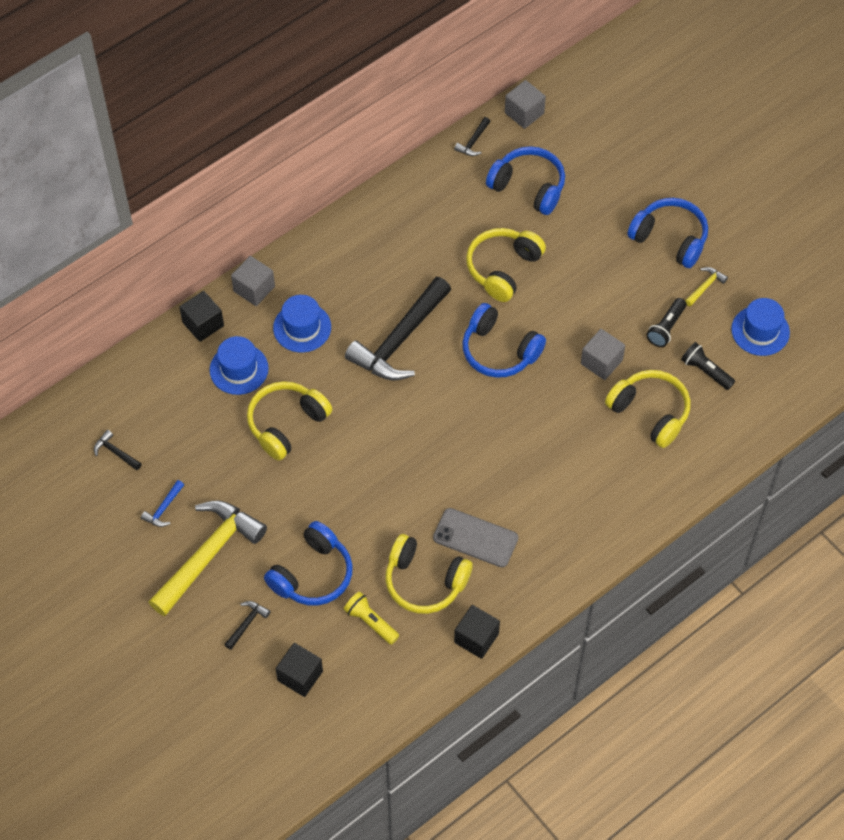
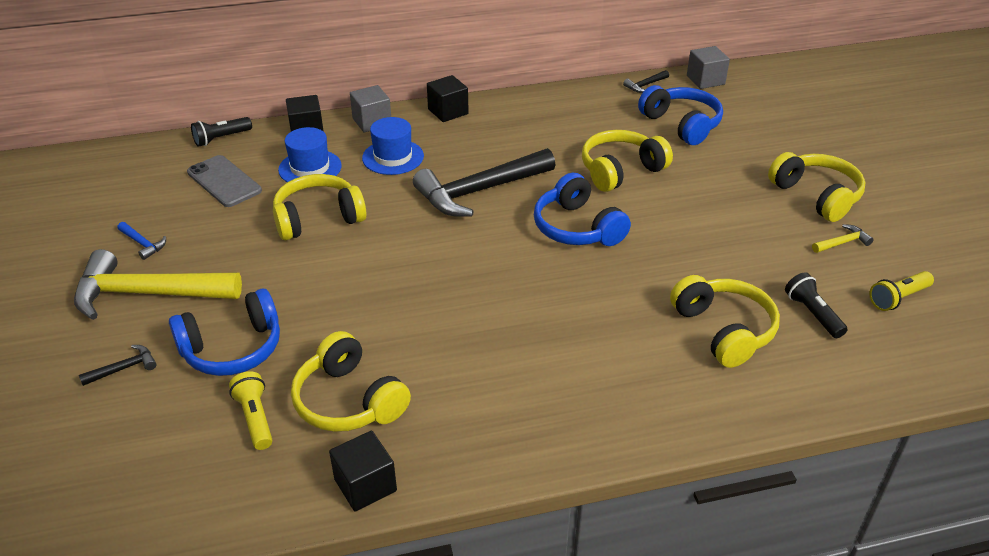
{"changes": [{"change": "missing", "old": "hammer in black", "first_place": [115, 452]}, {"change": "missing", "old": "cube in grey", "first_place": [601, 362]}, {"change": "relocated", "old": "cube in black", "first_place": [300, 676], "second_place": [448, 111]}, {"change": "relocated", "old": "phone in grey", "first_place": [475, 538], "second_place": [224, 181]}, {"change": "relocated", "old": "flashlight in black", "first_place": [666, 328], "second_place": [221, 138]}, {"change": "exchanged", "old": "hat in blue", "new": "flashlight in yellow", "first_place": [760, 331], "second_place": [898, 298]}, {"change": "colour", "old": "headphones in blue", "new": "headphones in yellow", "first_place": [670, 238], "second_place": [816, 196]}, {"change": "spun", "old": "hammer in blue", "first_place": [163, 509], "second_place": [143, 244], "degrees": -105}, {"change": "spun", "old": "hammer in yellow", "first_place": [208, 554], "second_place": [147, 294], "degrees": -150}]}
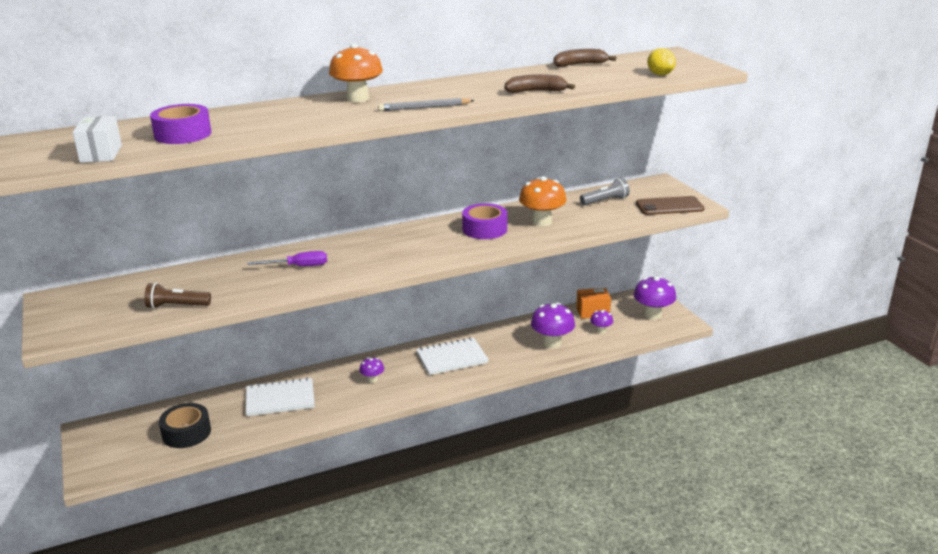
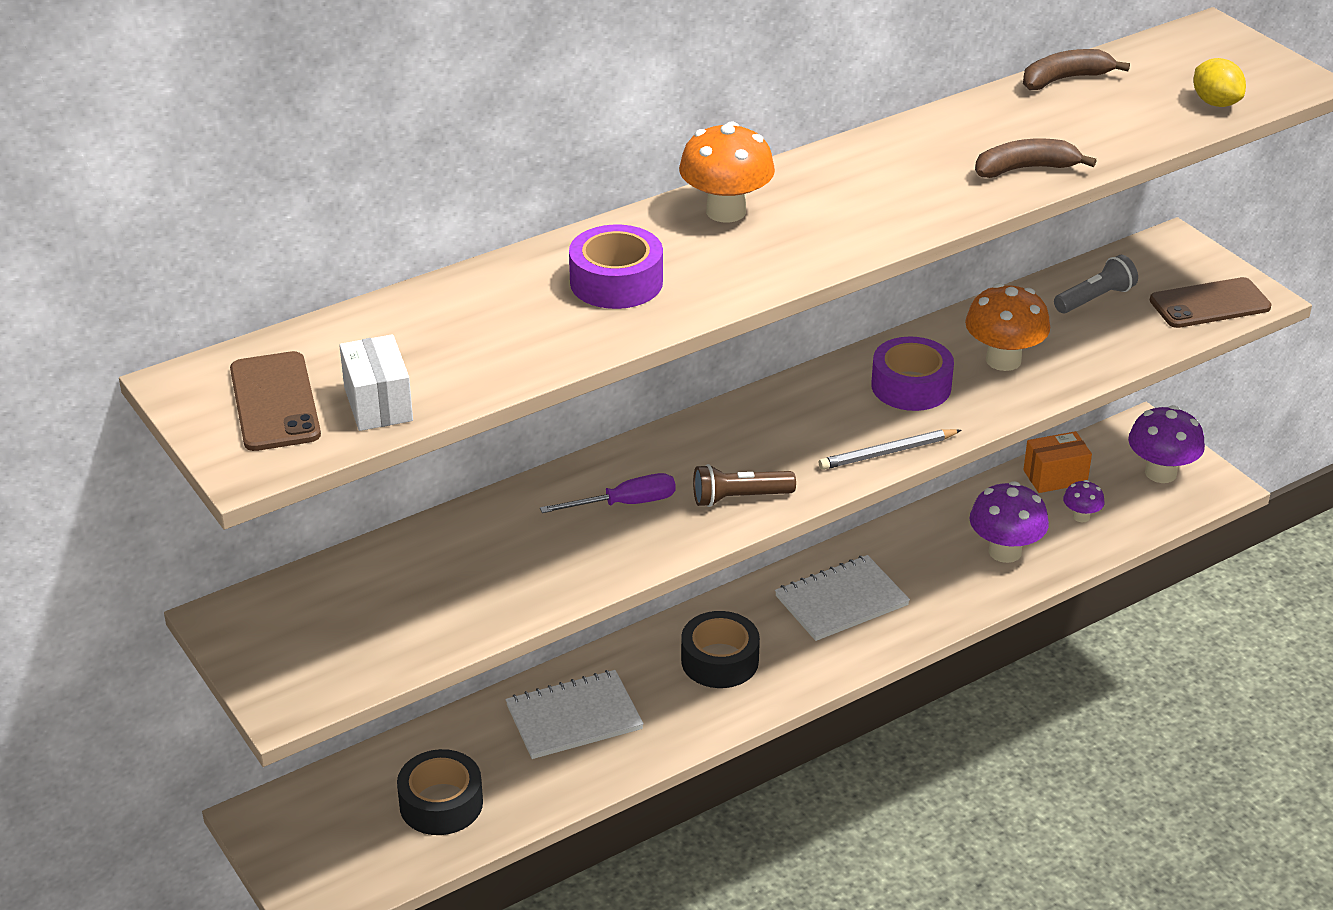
{"changes": [{"change": "appeared", "new": "phone in brown", "second_place": [275, 402]}, {"change": "relocated", "old": "flashlight in brown", "first_place": [176, 306], "second_place": [739, 498]}, {"change": "relocated", "old": "tape in purple", "first_place": [183, 134], "second_place": [616, 282]}, {"change": "relocated", "old": "pencil in grey", "first_place": [424, 107], "second_place": [887, 452]}, {"change": "exchanged", "old": "mushroom in purple", "new": "tape in black", "first_place": [372, 379], "second_place": [720, 660]}]}
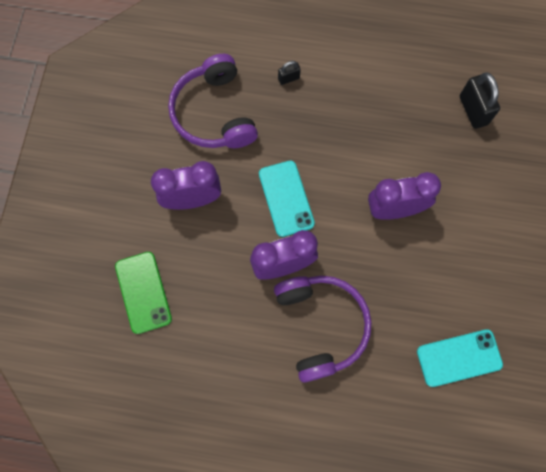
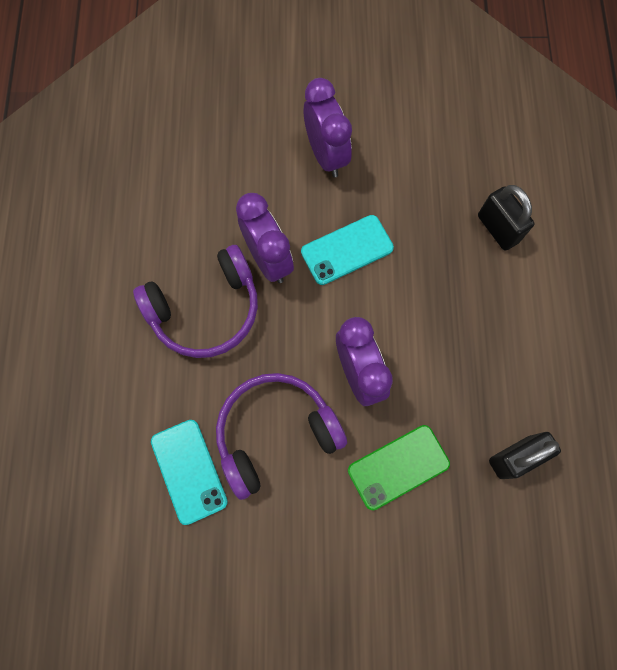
{"changes": [{"change": "relocated", "old": "phone in green", "first_place": [143, 292], "second_place": [398, 467]}, {"change": "relocated", "old": "headphones in purple", "first_place": [214, 113], "second_place": [275, 433]}, {"change": "size", "old": "padlock in black", "first_place": [288, 78], "second_place": [497, 229], "factor": 1.89}]}
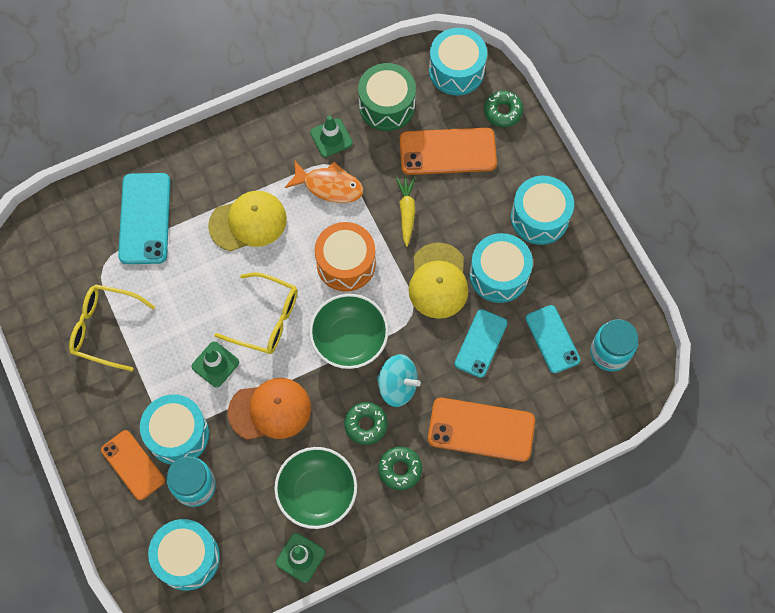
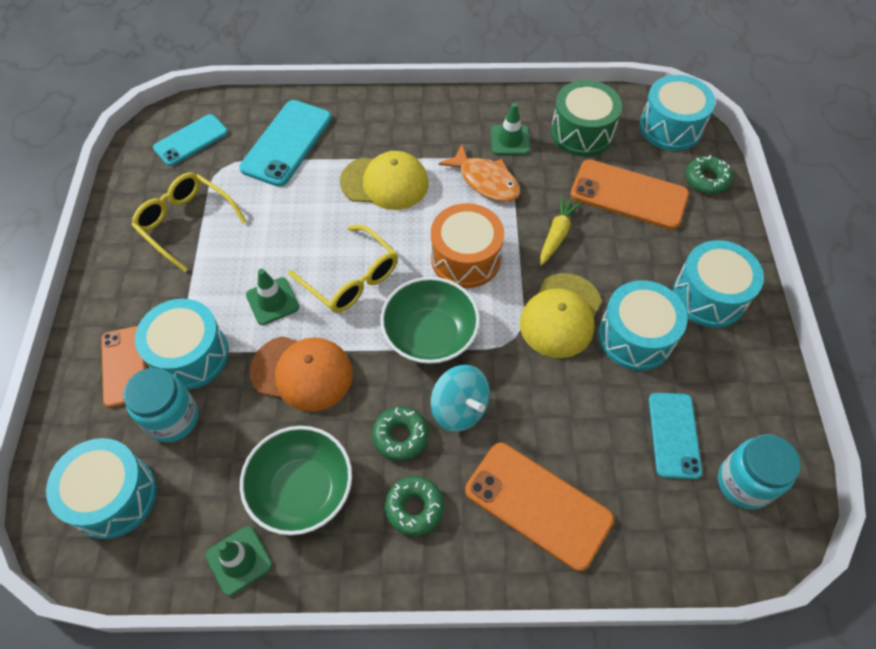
{"changes": [{"change": "relocated", "old": "phone in turquoise", "first_place": [481, 343], "second_place": [191, 140]}]}
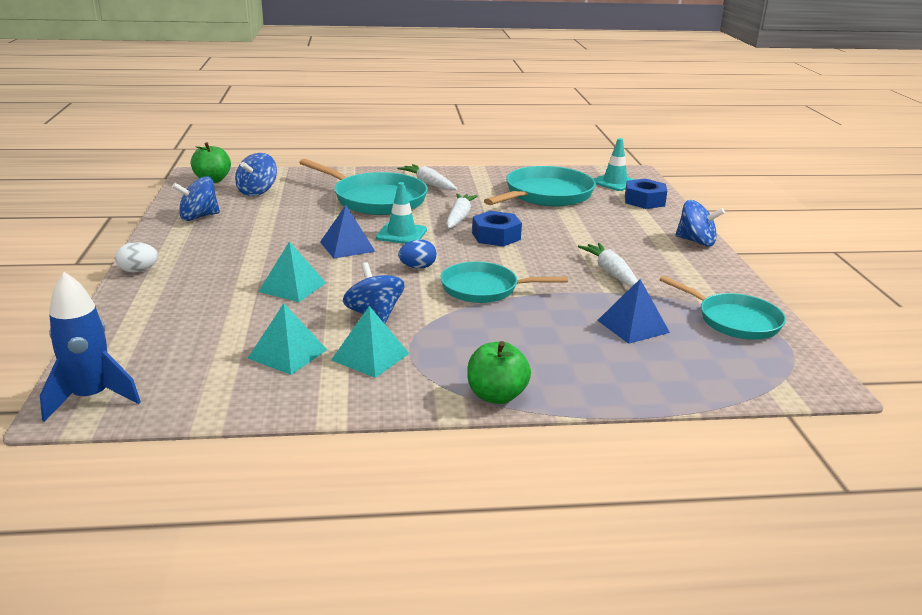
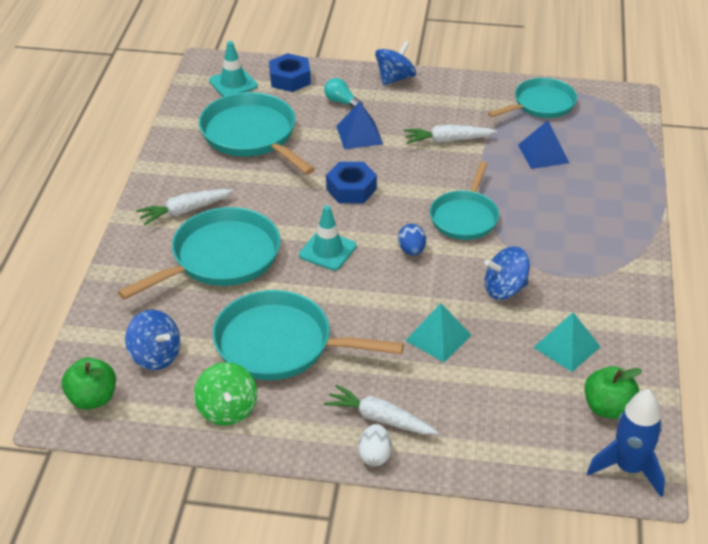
{"changes": [{"change": "missing", "old": "pyramid in turquoise", "first_place": [370, 356]}, {"change": "appeared", "new": "pan in turquoise", "second_place": [280, 344]}, {"change": "appeared", "new": "light bulb in turquoise", "second_place": [341, 102]}, {"change": "relocated", "old": "pyramid in blue", "first_place": [347, 246], "second_place": [359, 135]}, {"change": "relocated", "old": "carrot in white", "first_place": [459, 217], "second_place": [380, 418]}, {"change": "relocated", "old": "apple in green", "first_place": [496, 396], "second_place": [607, 408]}, {"change": "colour", "old": "spinning top in blue", "new": "spinning top in green", "first_place": [199, 217], "second_place": [227, 410]}]}
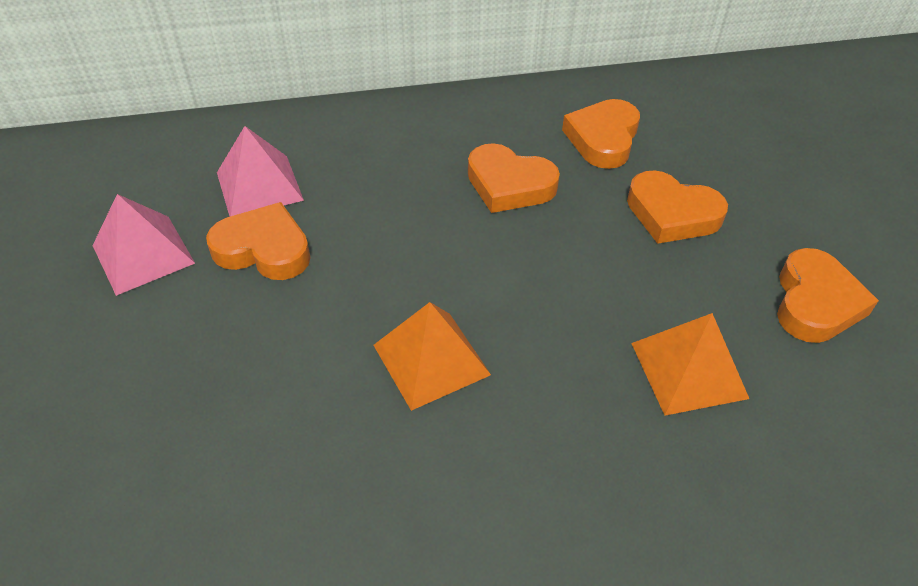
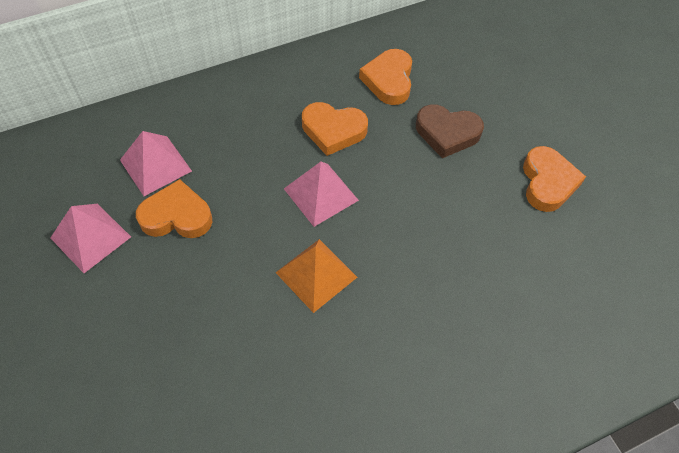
{"changes": [{"change": "missing", "old": "pyramid in orange", "first_place": [688, 370]}, {"change": "appeared", "new": "pyramid in pink", "second_place": [321, 194]}, {"change": "colour", "old": "heart in orange", "new": "heart in brown", "first_place": [672, 214], "second_place": [447, 133]}]}
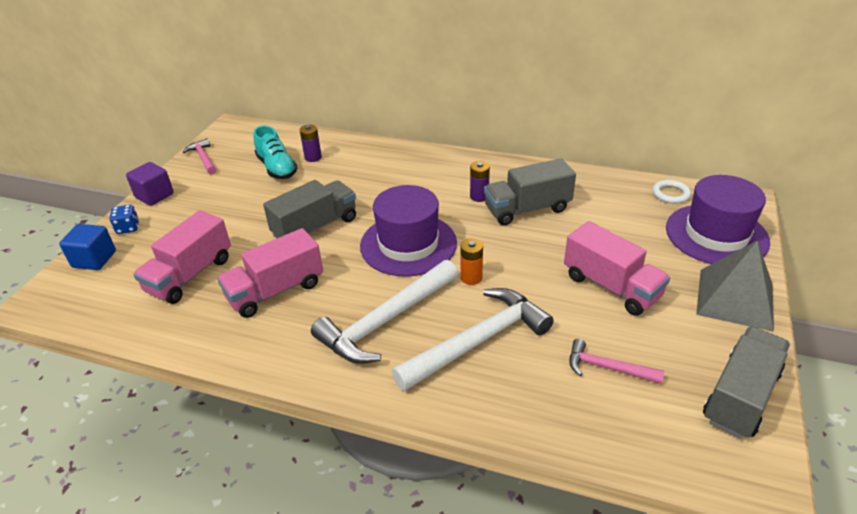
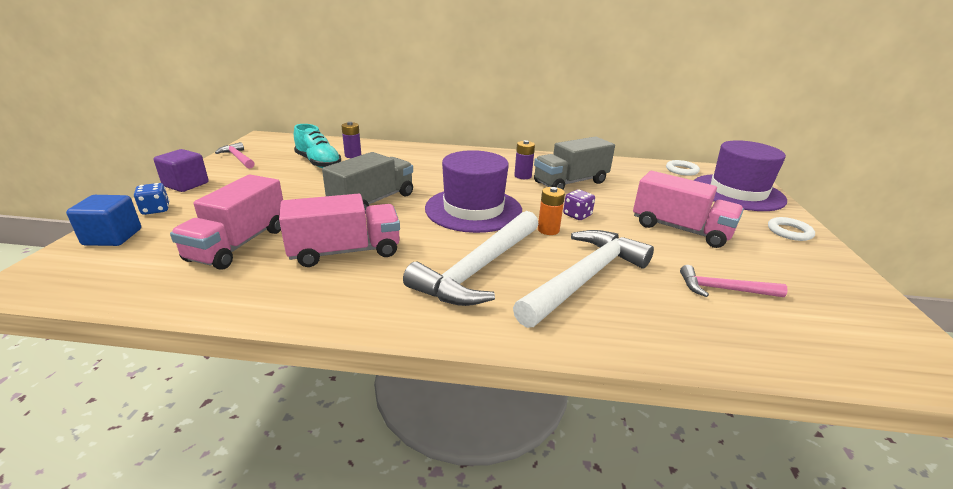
{"changes": [{"change": "missing", "old": "truck in grey", "first_place": [740, 396]}, {"change": "appeared", "new": "dice in purple", "second_place": [577, 215]}, {"change": "exchanged", "old": "pyramid in grey", "new": "ring in white", "first_place": [735, 299], "second_place": [789, 232]}, {"change": "spun", "old": "truck in pink", "first_place": [275, 291], "second_place": [345, 251], "degrees": -150}]}
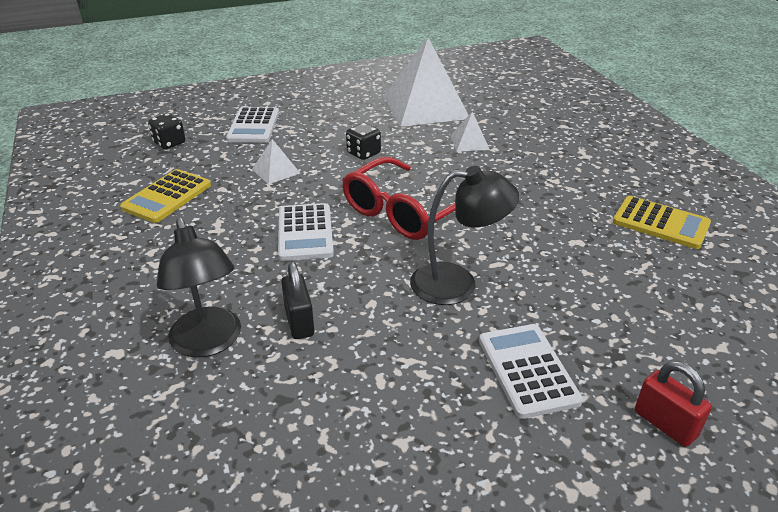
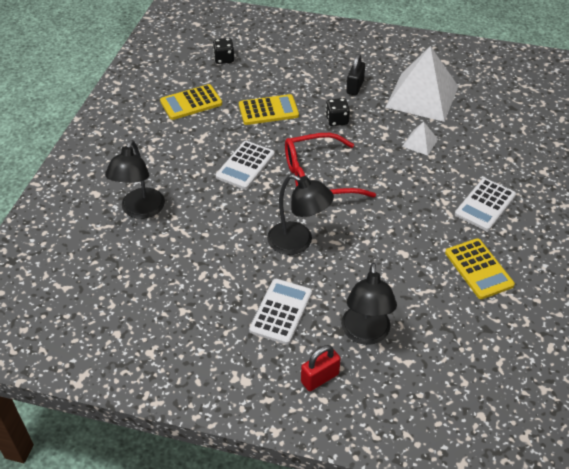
{"changes": [{"change": "appeared", "new": "lamp in black", "second_place": [365, 334]}, {"change": "relocated", "old": "calculator in white", "first_place": [253, 126], "second_place": [485, 205]}, {"change": "relocated", "old": "padlock in black", "first_place": [299, 322], "second_place": [355, 87]}, {"change": "exchanged", "old": "pyramid in white", "new": "calculator in yellow", "first_place": [275, 171], "second_place": [268, 110]}, {"change": "spun", "old": "padlock in red", "first_place": [665, 424], "second_place": [320, 378], "degrees": 60}]}
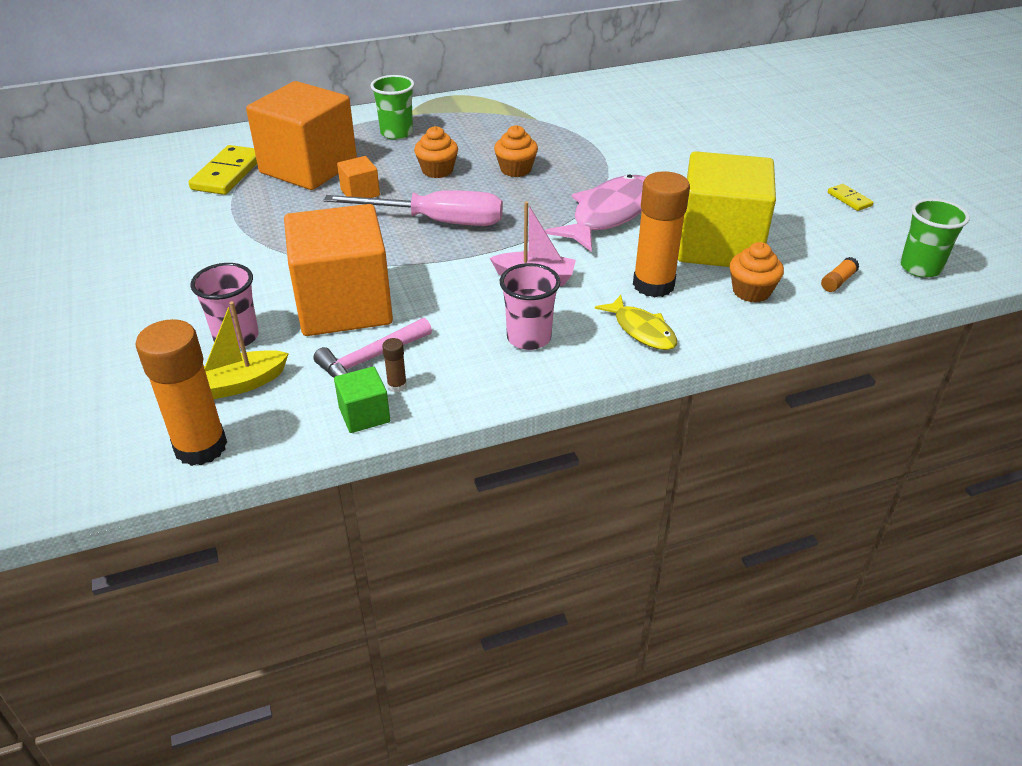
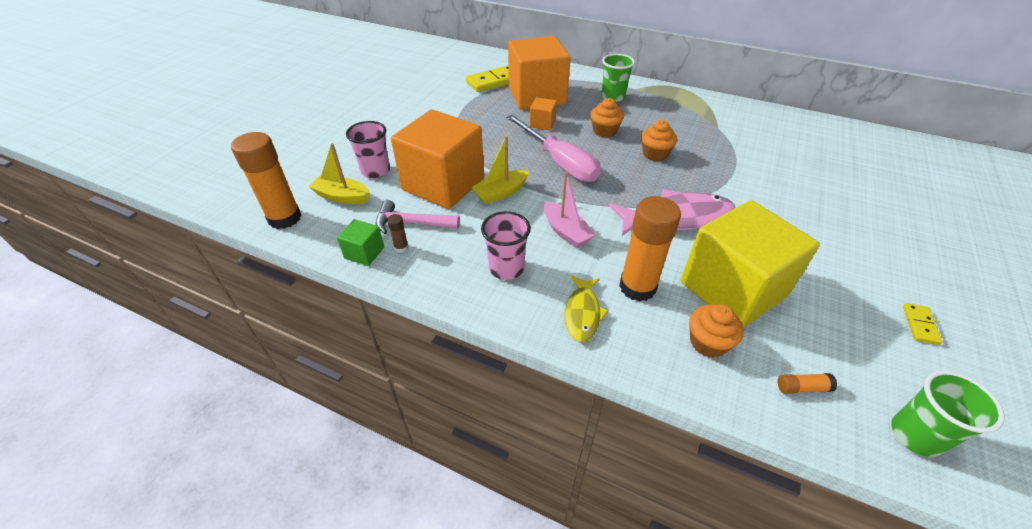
{"changes": [{"change": "appeared", "new": "boat in yellow", "second_place": [500, 193]}]}
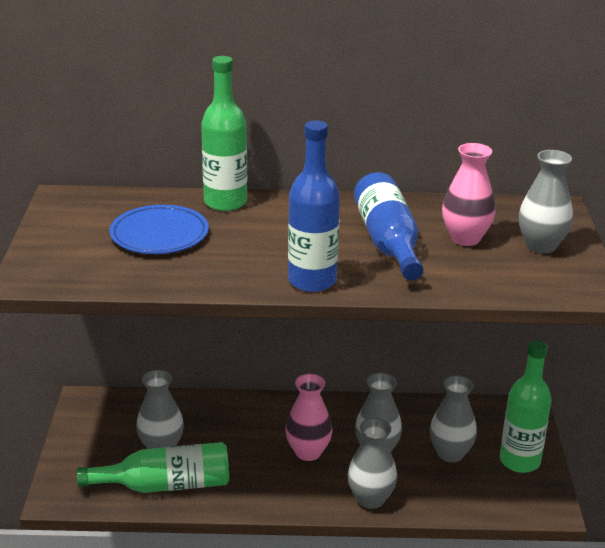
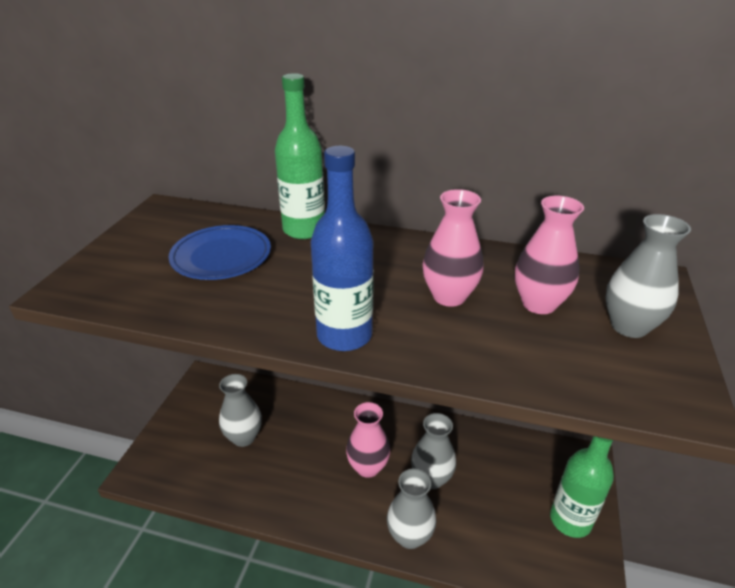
{"changes": [{"change": "missing", "old": "bottle in green", "first_place": [166, 485]}, {"change": "missing", "old": "vase in grey", "first_place": [450, 453]}, {"change": "exchanged", "old": "bottle in blue", "new": "vase in pink", "first_place": [388, 242], "second_place": [449, 296]}]}
